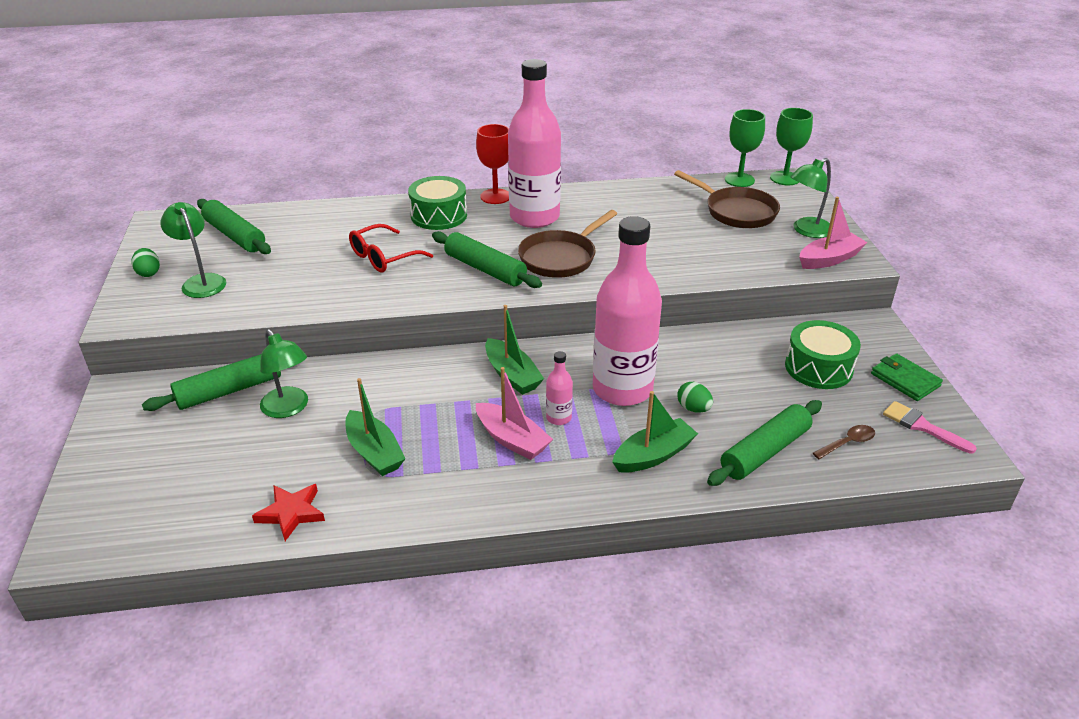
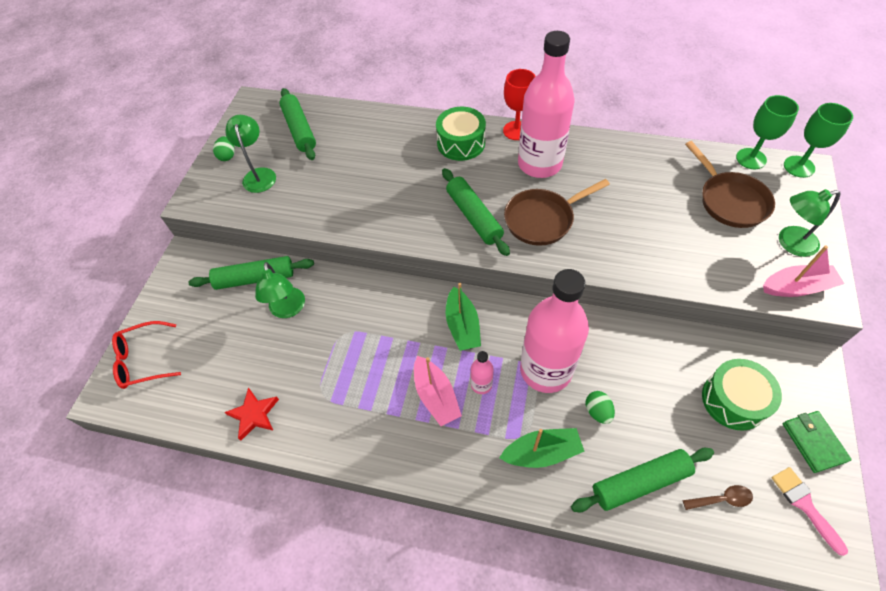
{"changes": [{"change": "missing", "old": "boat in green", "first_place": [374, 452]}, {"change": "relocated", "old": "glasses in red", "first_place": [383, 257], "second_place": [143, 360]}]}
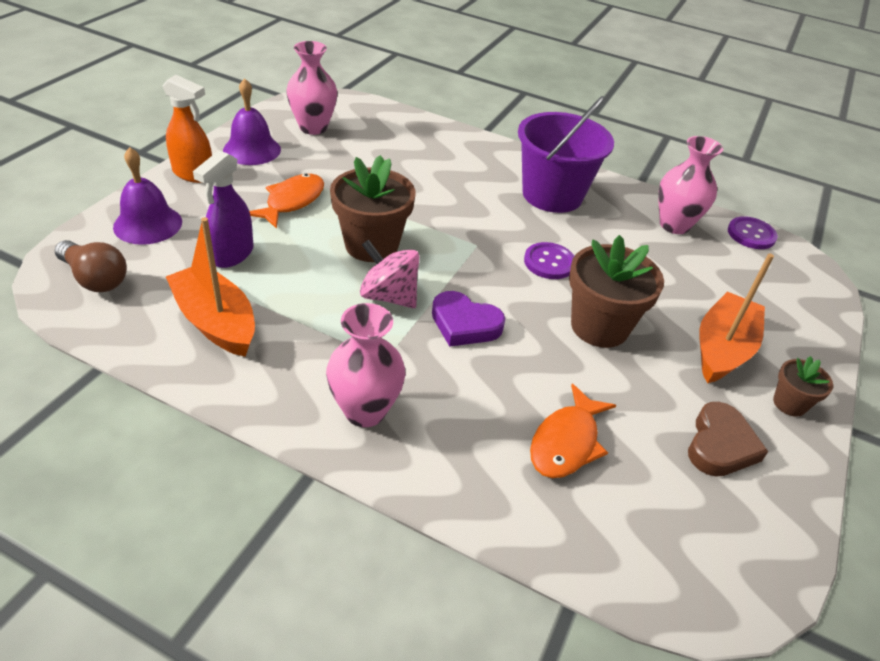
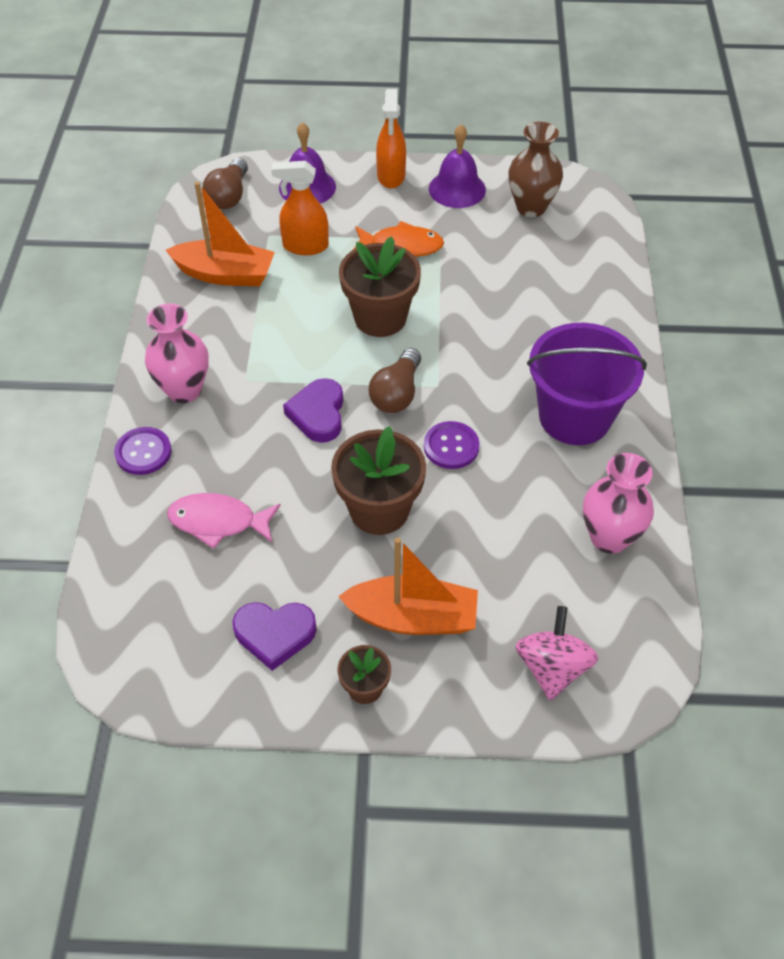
{"changes": [{"change": "appeared", "new": "light bulb in brown", "second_place": [396, 393]}, {"change": "relocated", "old": "spinning top in pink", "first_place": [389, 296], "second_place": [552, 668]}, {"change": "relocated", "old": "button in purple", "first_place": [751, 234], "second_place": [143, 452]}, {"change": "colour", "old": "spray bottle in purple", "new": "spray bottle in orange", "first_place": [232, 255], "second_place": [305, 246]}, {"change": "colour", "old": "vase in pink", "new": "vase in brown", "first_place": [313, 127], "second_place": [531, 207]}, {"change": "colour", "old": "fish in orange", "new": "fish in pink", "first_place": [566, 442], "second_place": [218, 522]}, {"change": "colour", "old": "heart in brown", "new": "heart in purple", "first_place": [720, 445], "second_place": [275, 634]}, {"change": "spun", "old": "boat in orange", "first_place": [216, 322], "second_place": [225, 274], "degrees": 75}]}
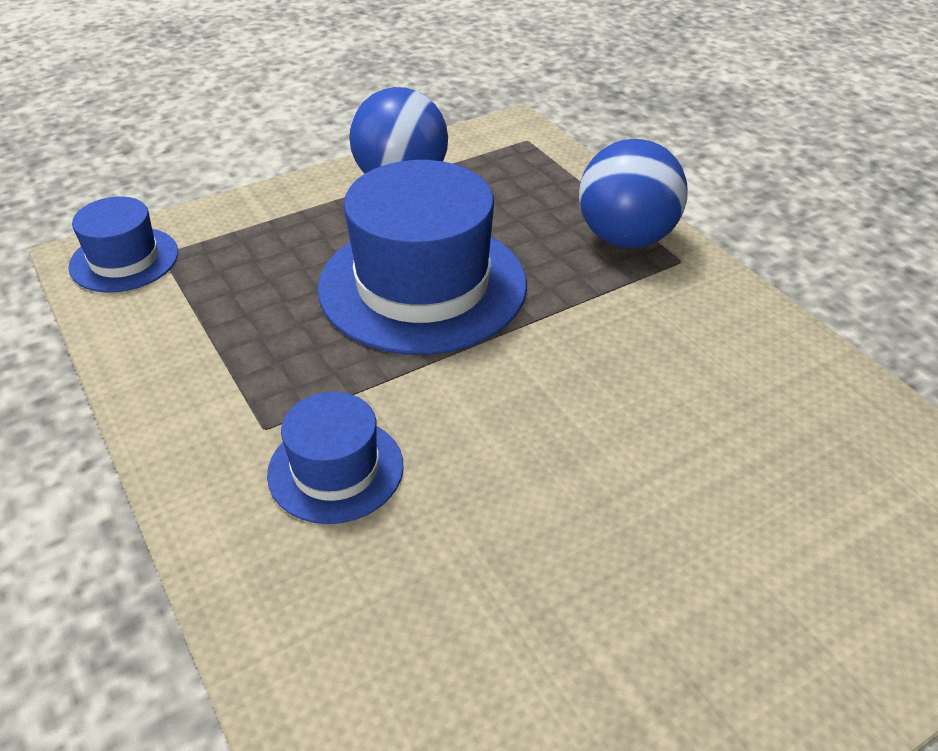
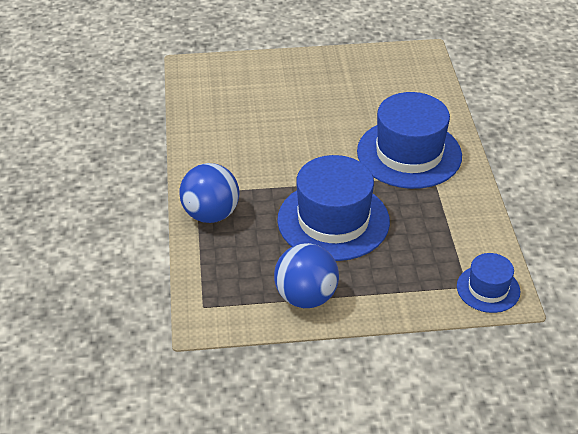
{"changes": [{"change": "size", "old": "hat in blue", "first_place": [335, 469], "second_place": [409, 154], "factor": 1.9}]}
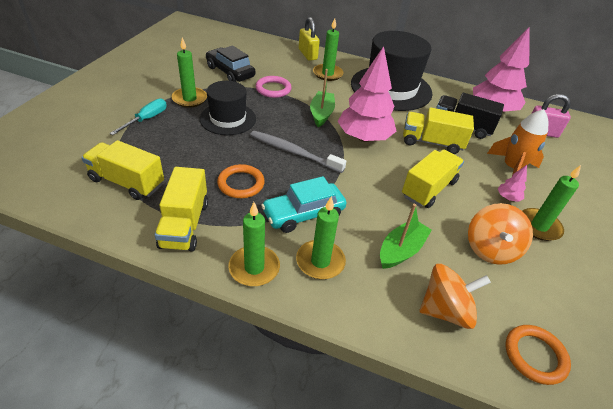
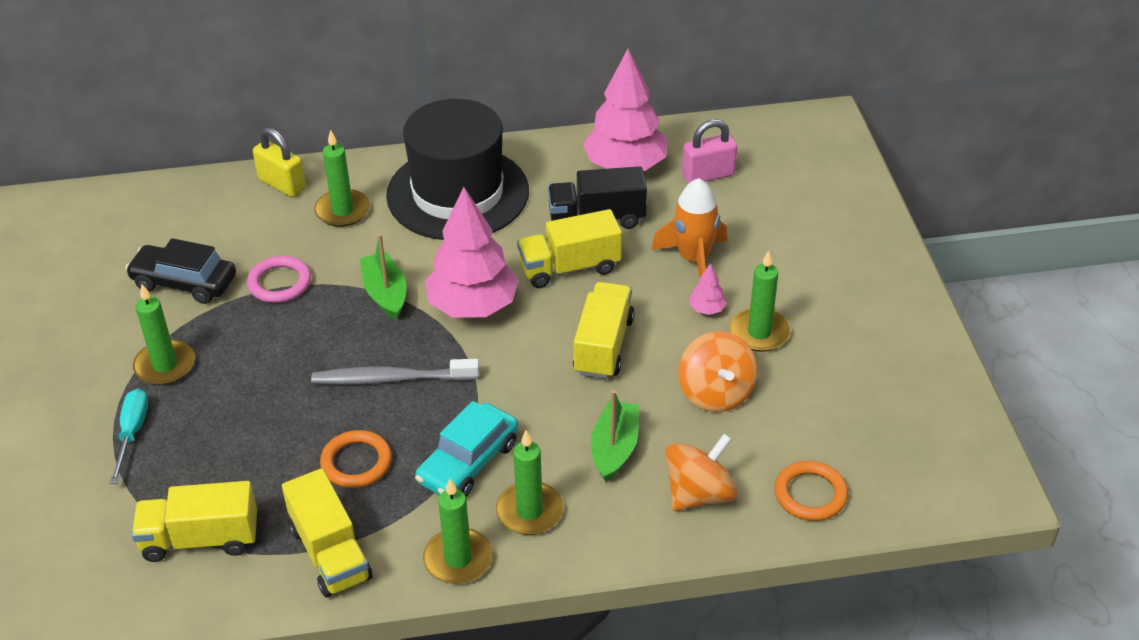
{"changes": [{"change": "missing", "old": "hat in black", "first_place": [228, 119]}]}
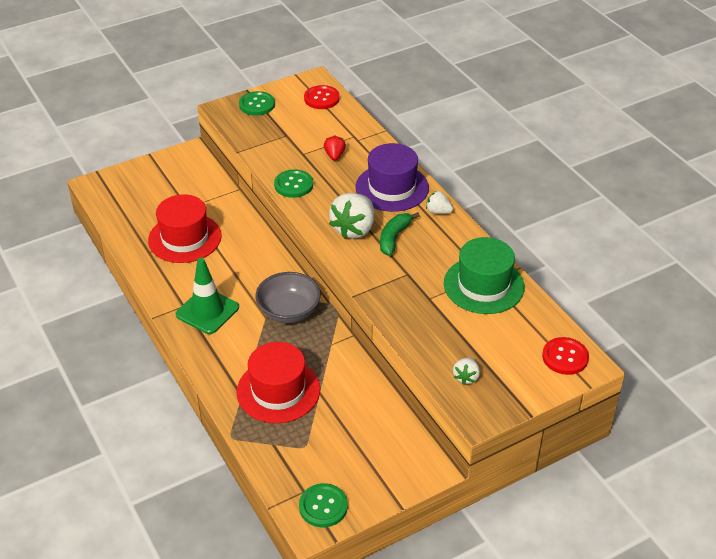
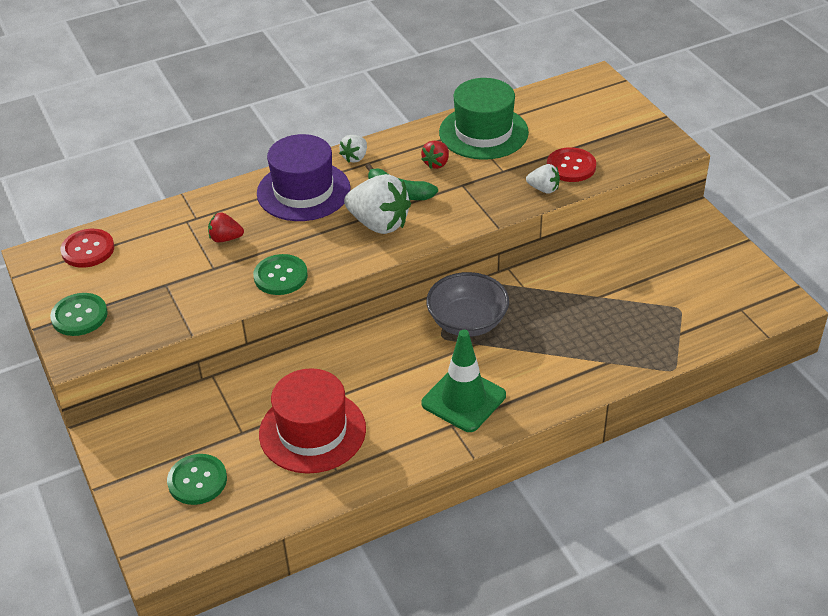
{"changes": [{"change": "missing", "old": "hat in red", "first_place": [278, 390]}, {"change": "appeared", "new": "strawberry in red", "second_place": [436, 163]}, {"change": "relocated", "old": "button in green", "first_place": [323, 506], "second_place": [197, 480]}, {"change": "relocated", "old": "strawberry in white", "first_place": [466, 377], "second_place": [543, 189]}, {"change": "relocated", "old": "button in red", "first_place": [565, 357], "second_place": [571, 166]}]}
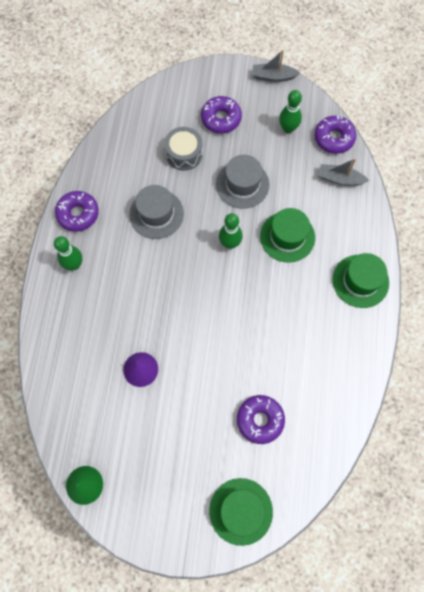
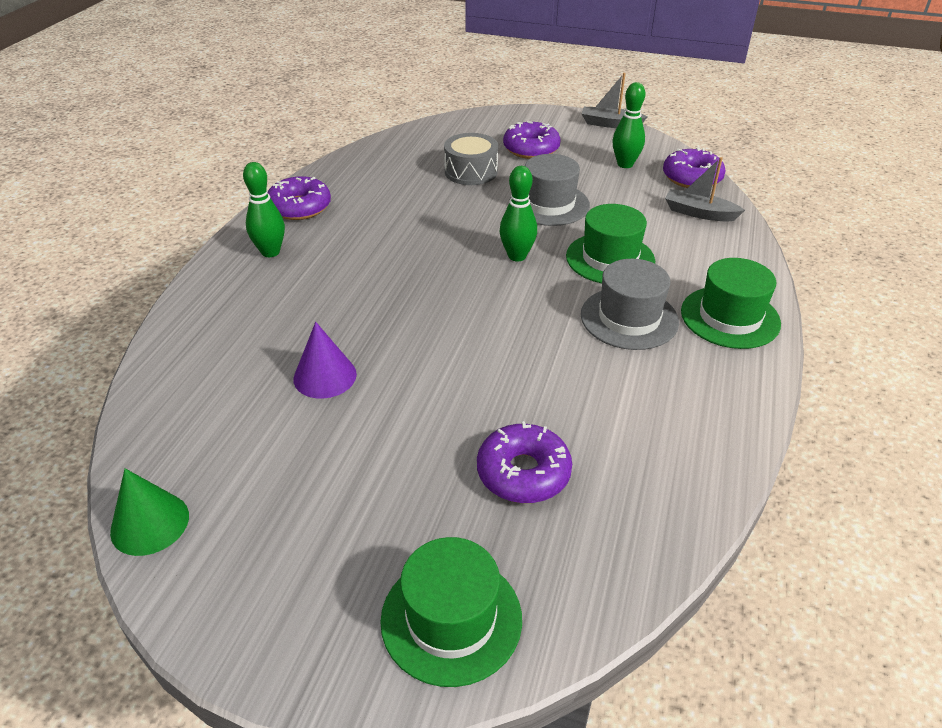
{"changes": [{"change": "relocated", "old": "hat in grey", "first_place": [156, 214], "second_place": [629, 318]}]}
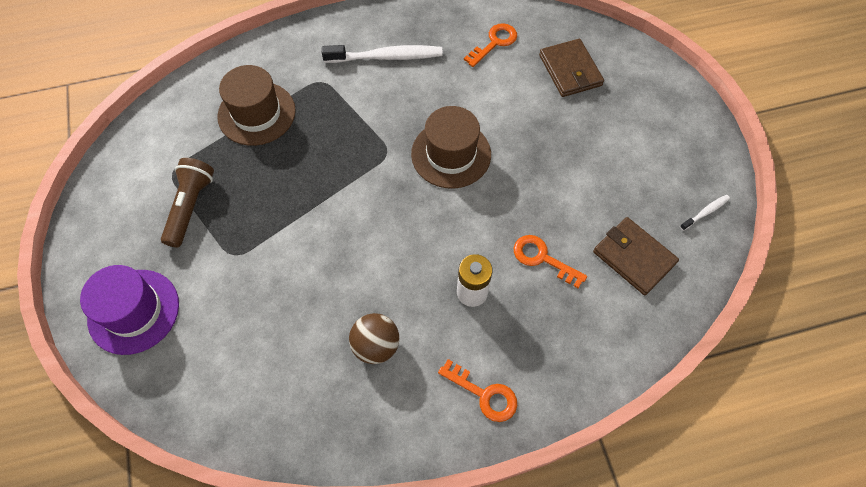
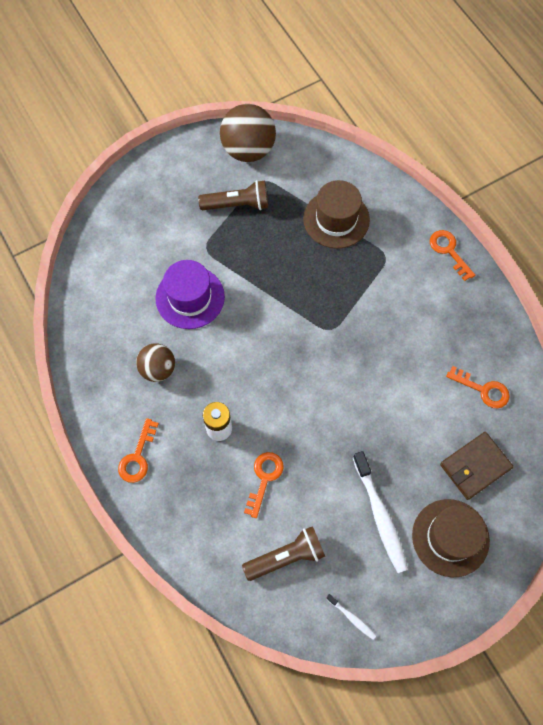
{"changes": [{"change": "appeared", "new": "ball in brown", "second_place": [248, 150]}, {"change": "appeared", "new": "key in orange", "second_place": [448, 251]}, {"change": "relocated", "old": "hat in purple", "first_place": [134, 311], "second_place": [190, 297]}, {"change": "relocated", "old": "toothbrush in white", "first_place": [386, 57], "second_place": [380, 516]}, {"change": "relocated", "old": "hat in brown", "first_place": [451, 154], "second_place": [450, 537]}, {"change": "exchanged", "old": "wallet in brown", "new": "flashlight in brown", "first_place": [633, 257], "second_place": [286, 556]}]}
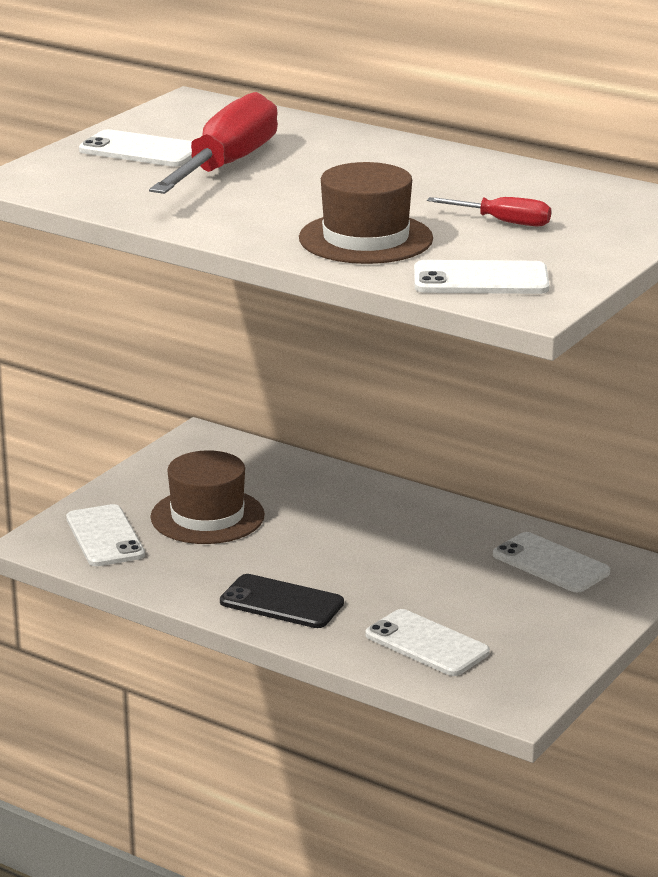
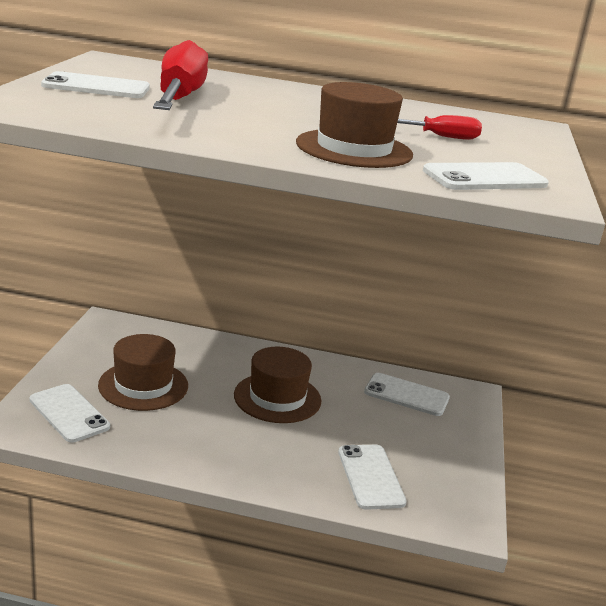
{"changes": [{"change": "missing", "old": "phone in black", "first_place": [281, 603]}, {"change": "appeared", "new": "hat in brown", "second_place": [277, 398]}, {"change": "spun", "old": "phone in white", "first_place": [427, 644], "second_place": [370, 477], "degrees": 60}]}
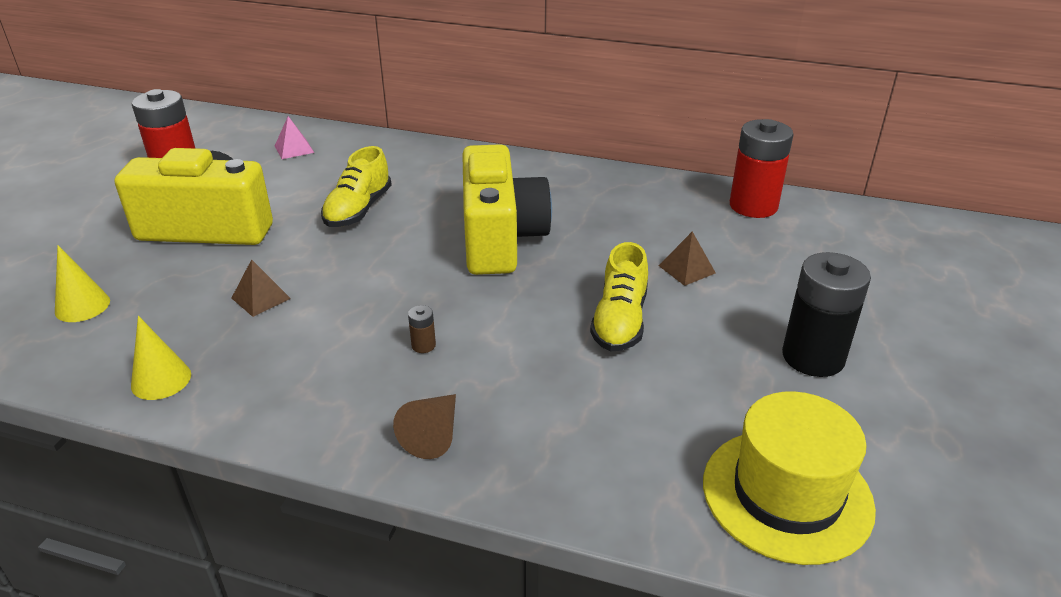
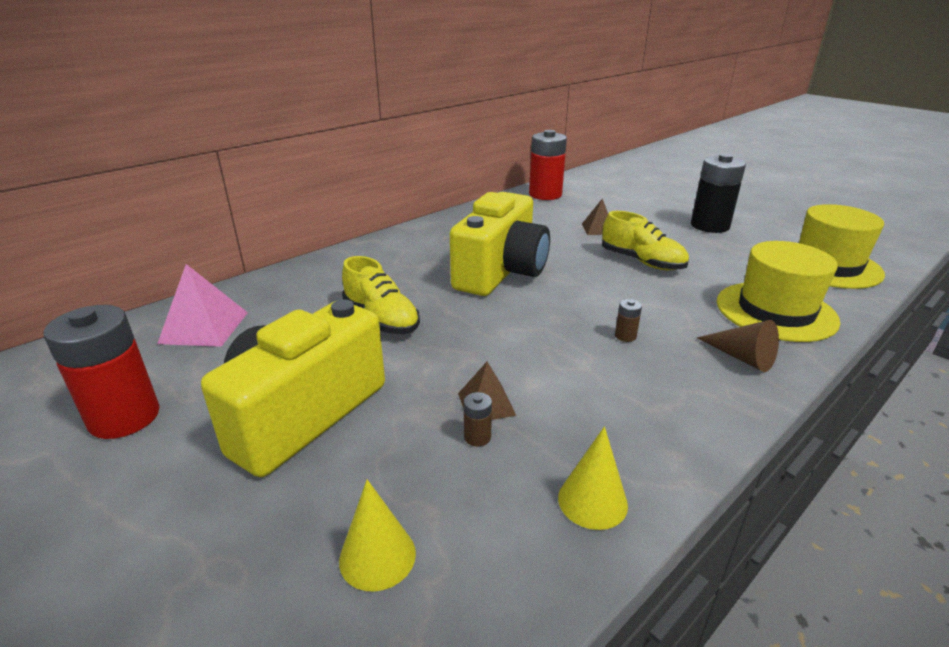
{"changes": [{"change": "appeared", "new": "battery in brown", "second_place": [477, 437]}, {"change": "appeared", "new": "hat in yellow", "second_place": [775, 311]}, {"change": "spun", "old": "camera in yellow", "first_place": [500, 238], "second_place": [501, 272], "degrees": 90}, {"change": "size", "old": "pyramid in pink", "first_place": [294, 149], "second_place": [204, 327], "factor": 1.61}]}
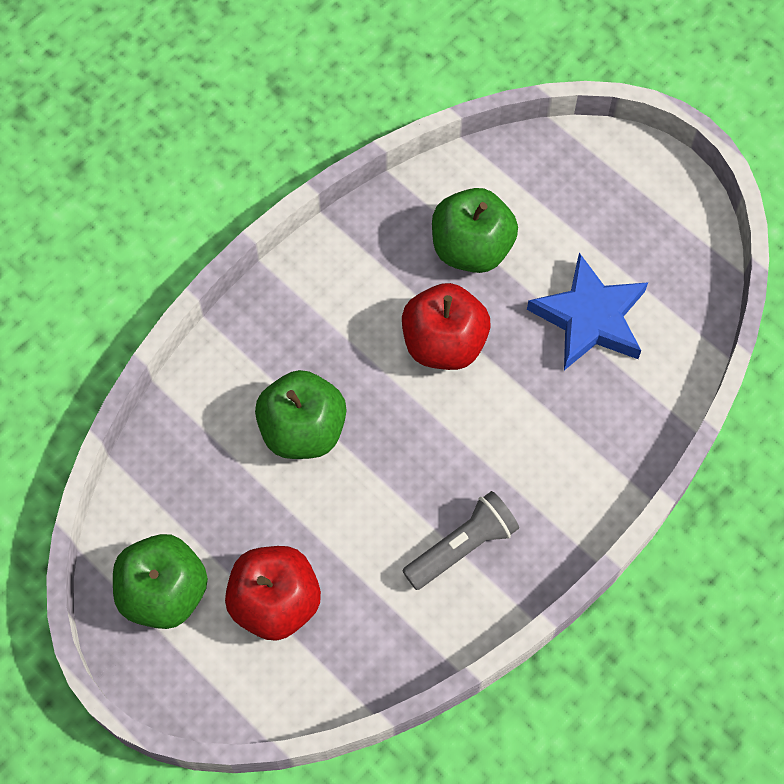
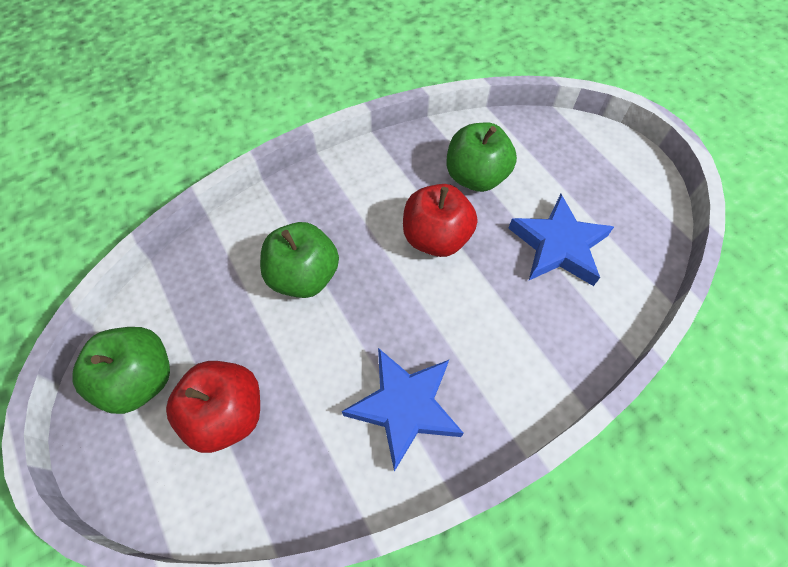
{"changes": [{"change": "exchanged", "old": "flashlight in grey", "new": "star in blue", "first_place": [462, 547], "second_place": [405, 407]}]}
